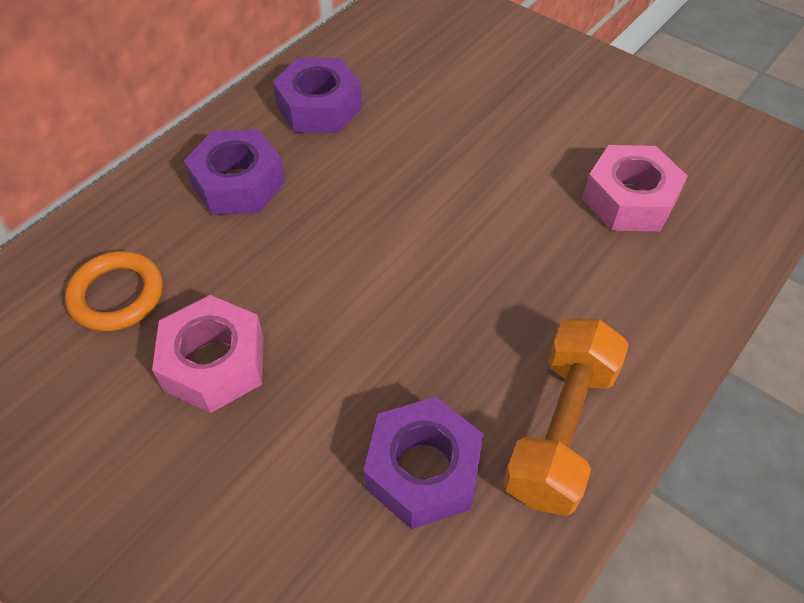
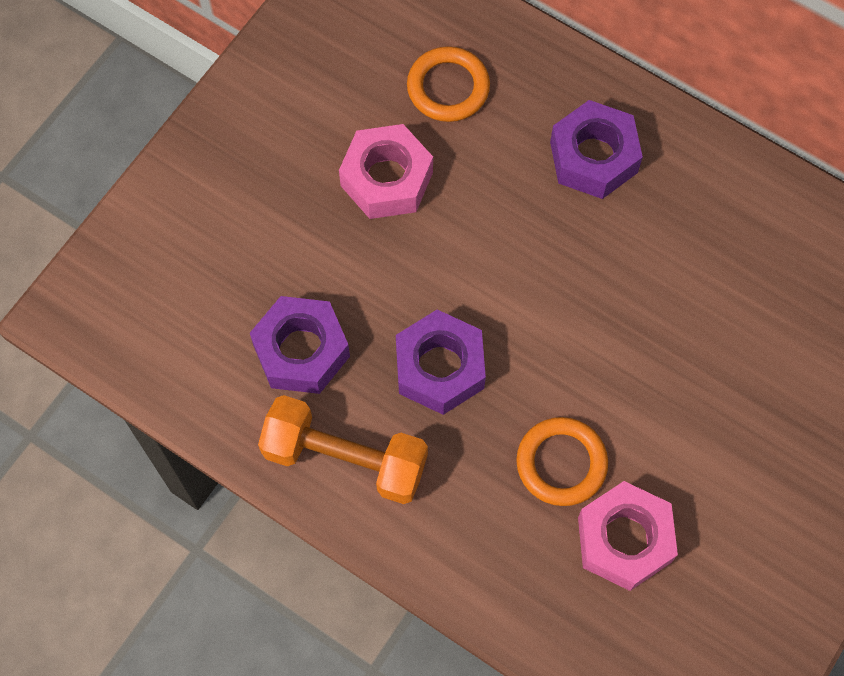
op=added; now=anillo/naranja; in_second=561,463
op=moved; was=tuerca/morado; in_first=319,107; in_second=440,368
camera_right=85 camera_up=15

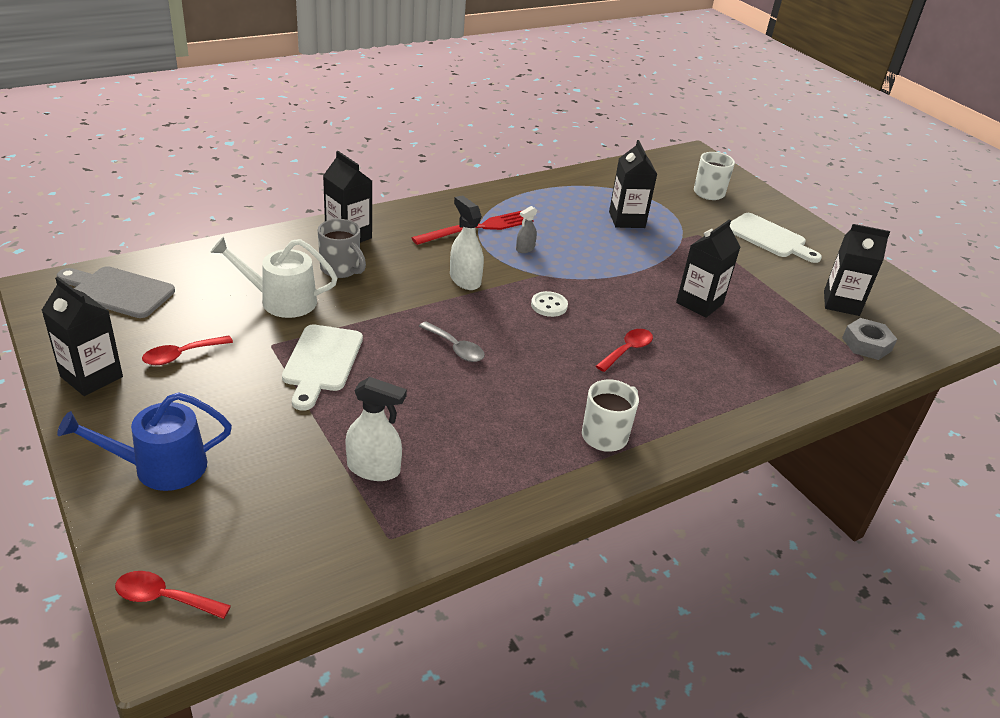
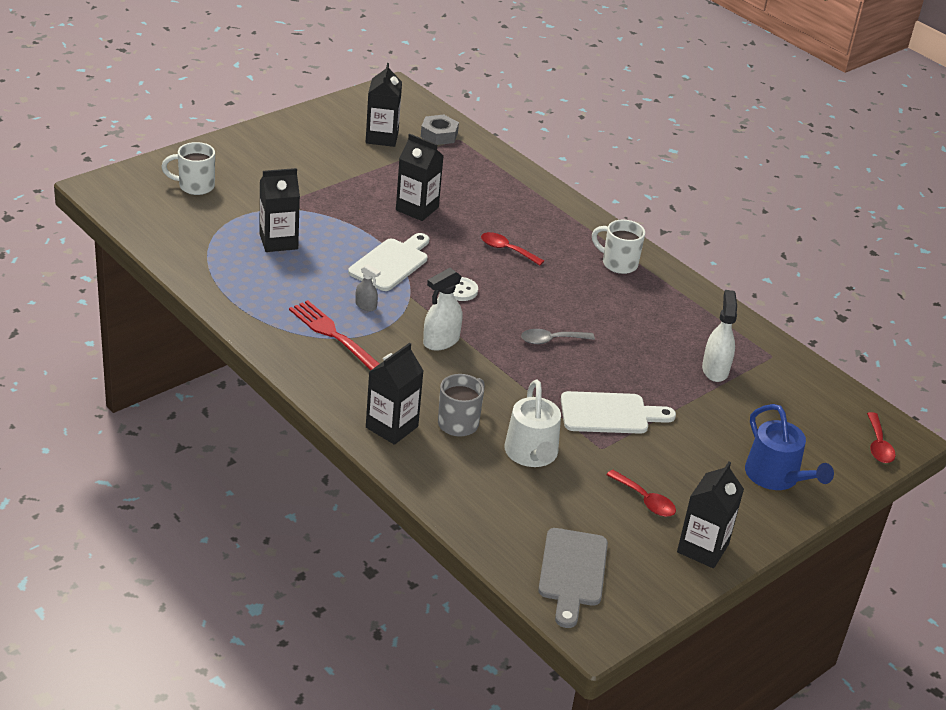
op=moved; was=tabla de cortar/blanco; in_first=769,238; in_second=391,263
op=turned; was=cuchara/gris; in_first=456,348; in_second=551,340; clockwise=-135
camera_right=-100 camera_up=0

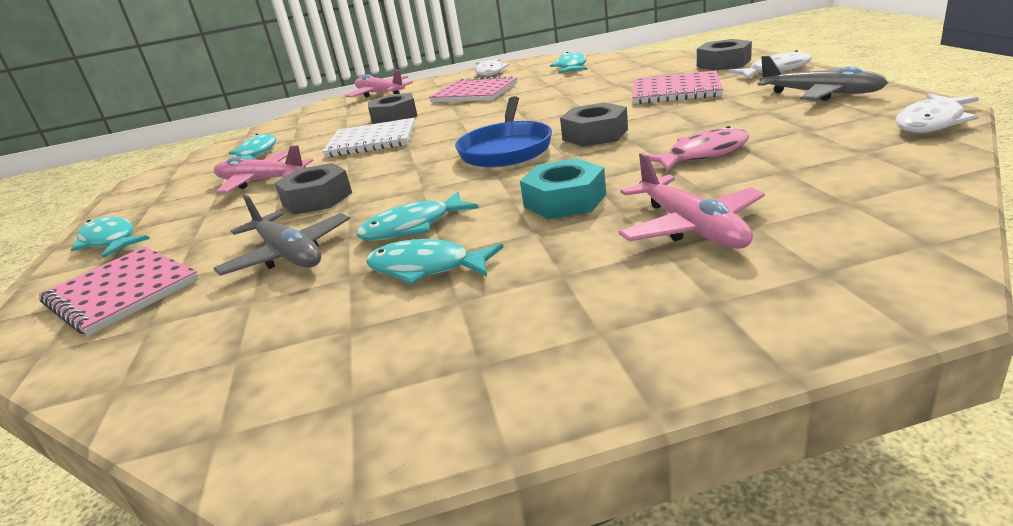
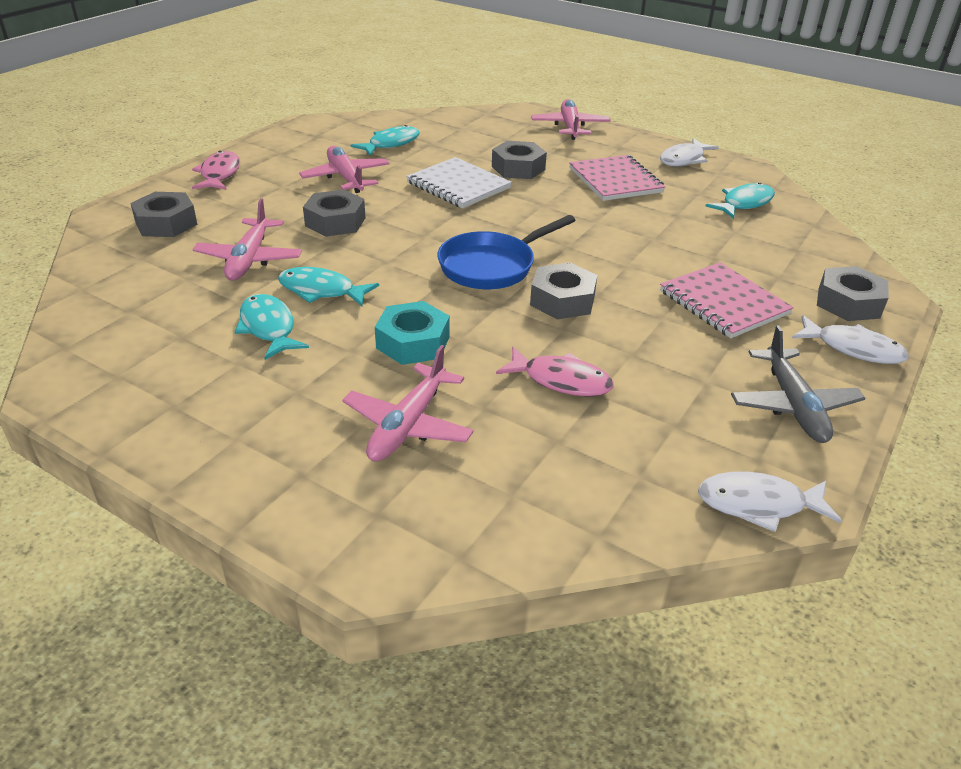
op=replaced; was=cuaderno/rosa; now=tuerca/gris; in_first=121,292; in_second=166,223
op=recoloured; was=pez/turquesa; now=pez/rosa; in_first=110,241; in_second=219,174
op=recoloured; was=avión/gris; now=avión/rosa; in_first=288,254; in_second=249,259
camera_right=40 camera_up=10

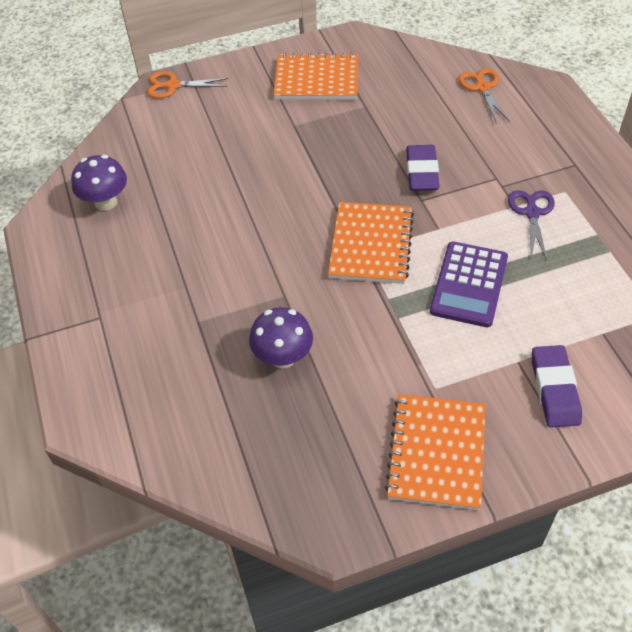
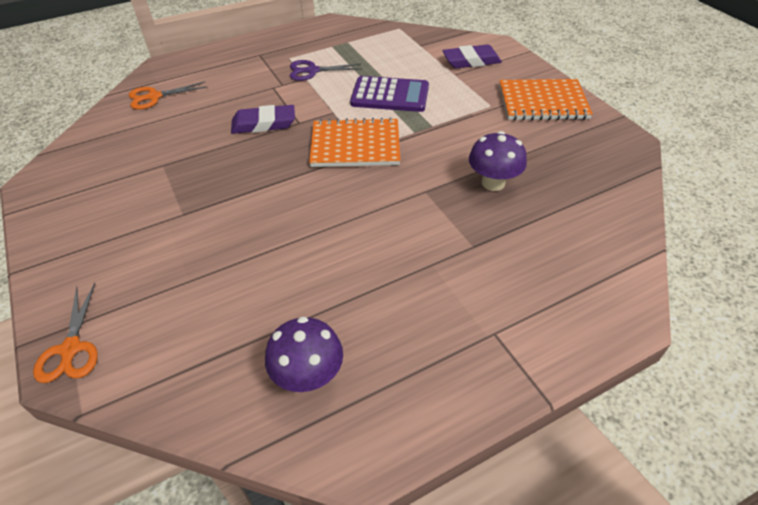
op=removed; was=cuaderno/naranja; in_first=316,79
camera_right=-100 camera_up=-5

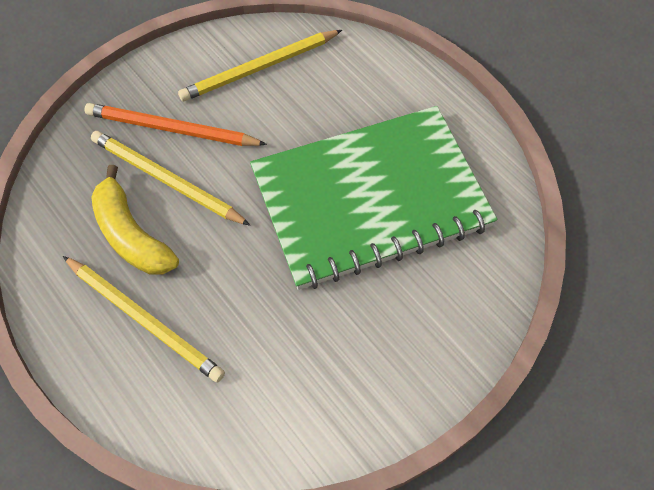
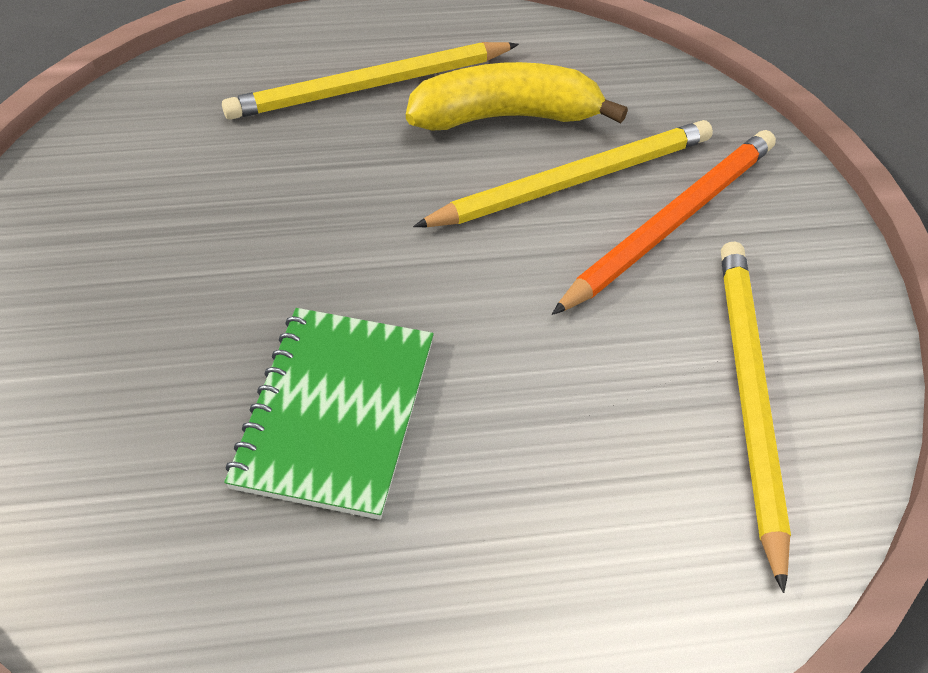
op=resized; was=cuaderno/verde; in_first=370,199; in_second=336,412; ratio=0.51
camera_right=120 camera_up=-10

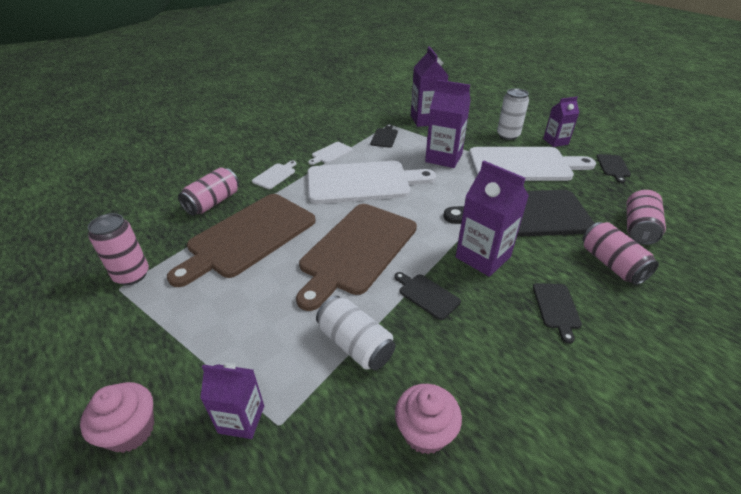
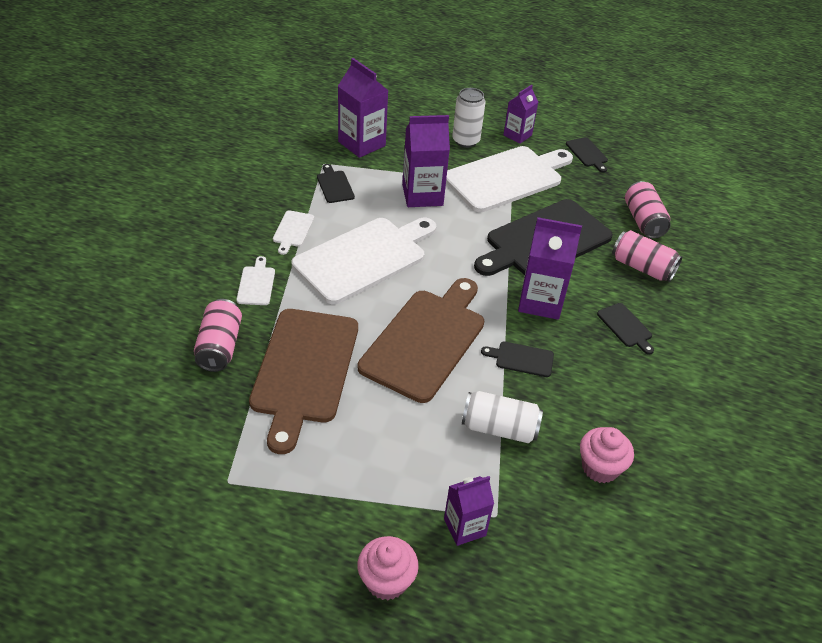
op=removed; was=lata/rosa; in_first=132,275
op=turned; was=tabla de cortar/marrón; in_first=357,250; in_second=426,340; clockwise=-150
camera_right=-35 camera_up=5

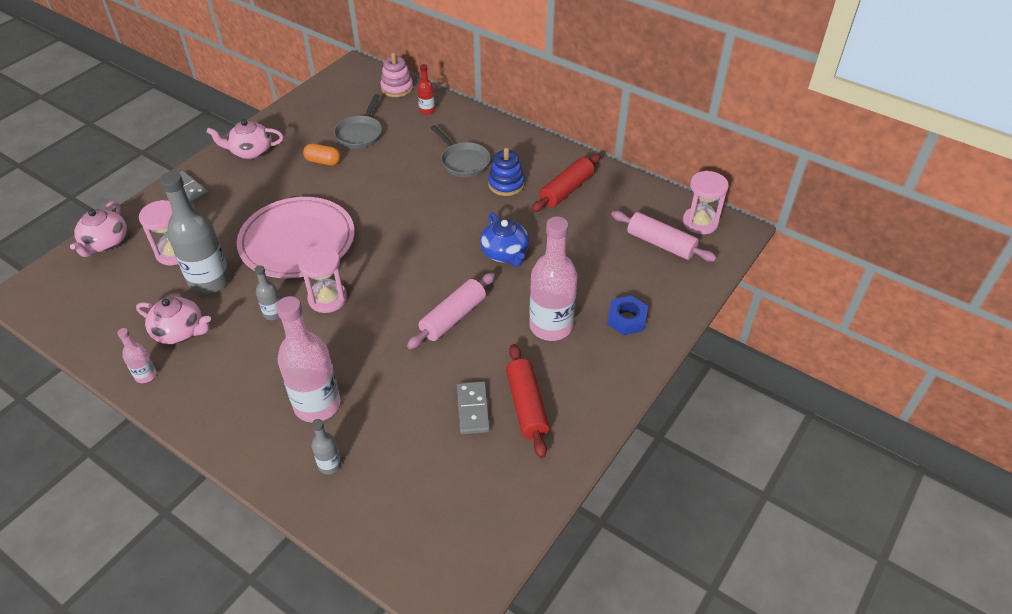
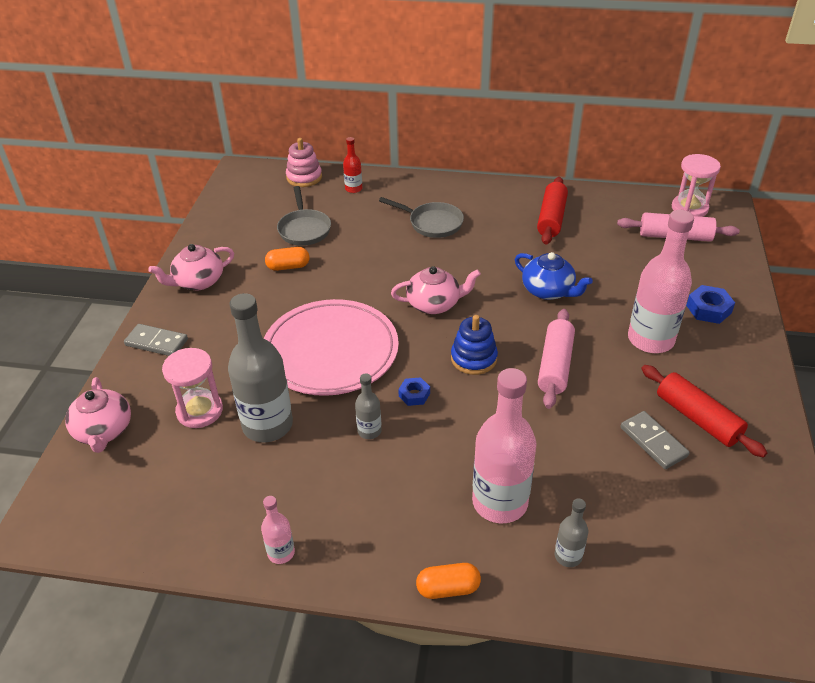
op=added; now=cápsula/naranja; in_second=448,588
op=moved; was=tetera/rosa; in_first=180,331; in_second=434,304
op=moved; was=juguete apilable/azul; in_first=506,184; in_second=473,358
op=replaced; was=reloj de arena/rosa; now=tuerca/azul; in_first=327,298; in_second=414,395
camera_right=-25 camera_up=-5

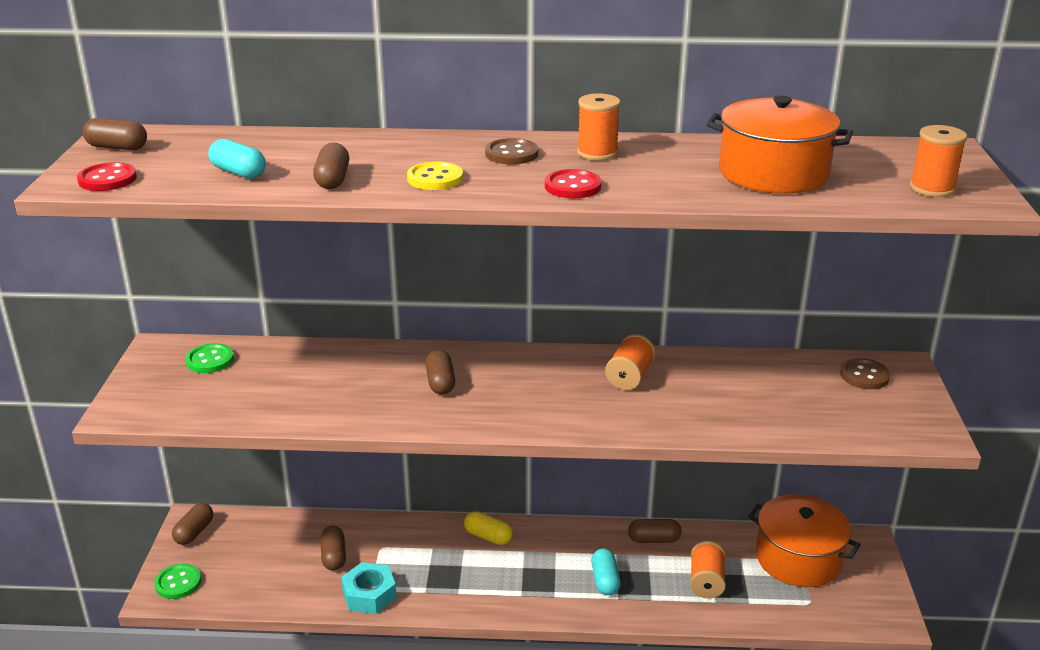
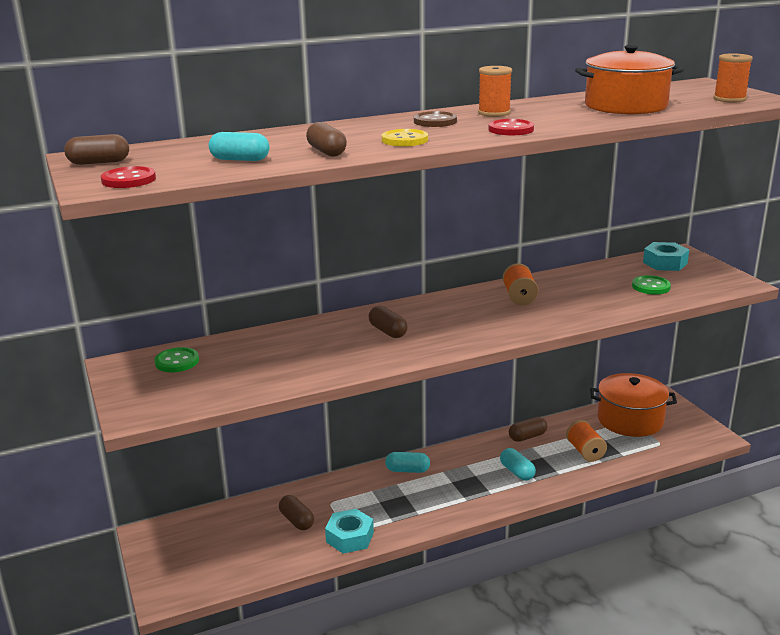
op=removed; was=cápsula/marrón; in_first=194,532
op=moved; was=botón/verde; in_first=178,583; in_second=651,286
op=replaced; was=botón/marrón; now=tuerca/turquesa; in_first=864,376; in_second=665,263
op=recoloured; was=cápsula/amarillo; now=cápsula/turquesa; in_first=488,536; in_second=407,470
camera_right=-25 camera_up=-5

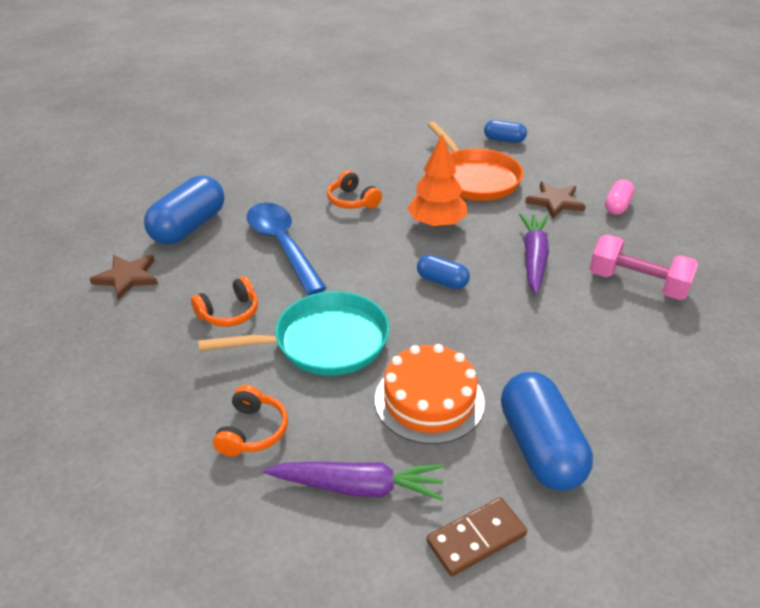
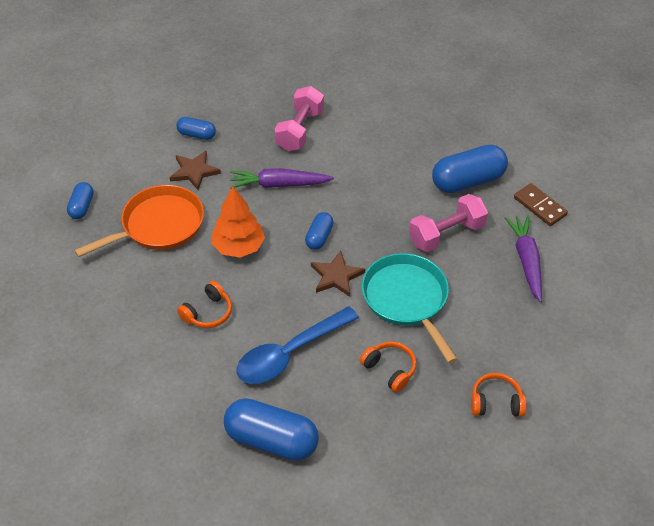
op=moved; was=estrella/marrón; in_first=127,277; in_second=336,276
op=moved; was=auriculares/naranja; in_first=252,431; in_second=496,402
op=replaced; was=tarta/naranja; now=mancuerna/rosa; in_first=429,400; in_second=446,234
op=recoloured; was=cápsula/rosa; now=cápsula/azul; in_first=617,206; in_second=197,135
camera_right=-100 camera_up=10

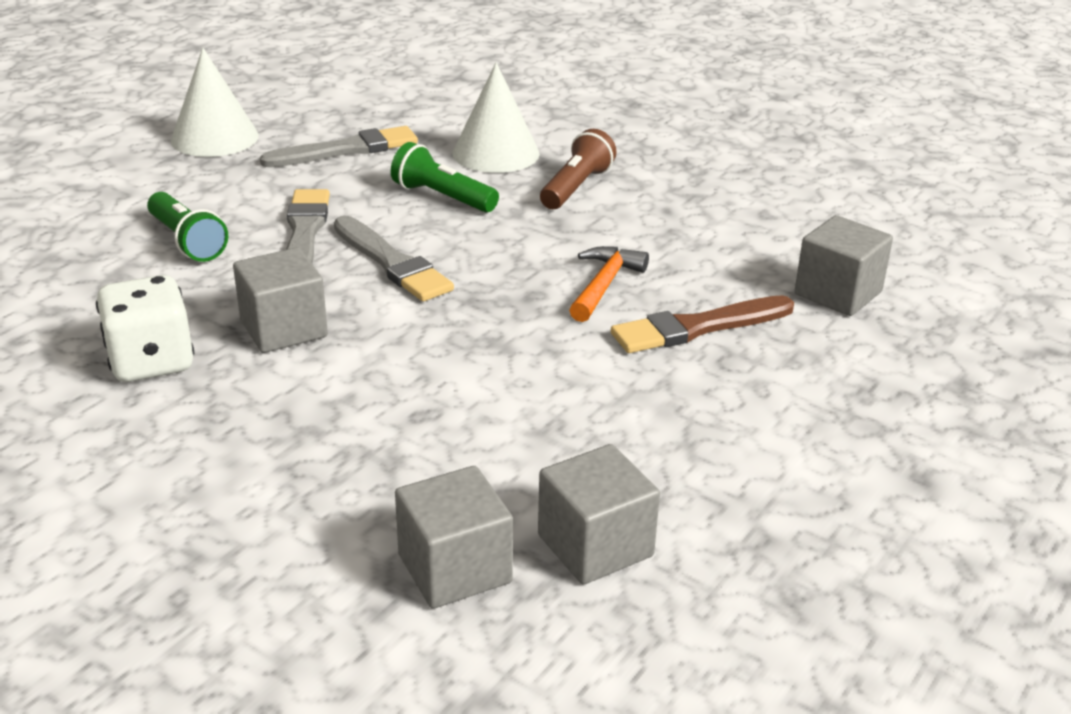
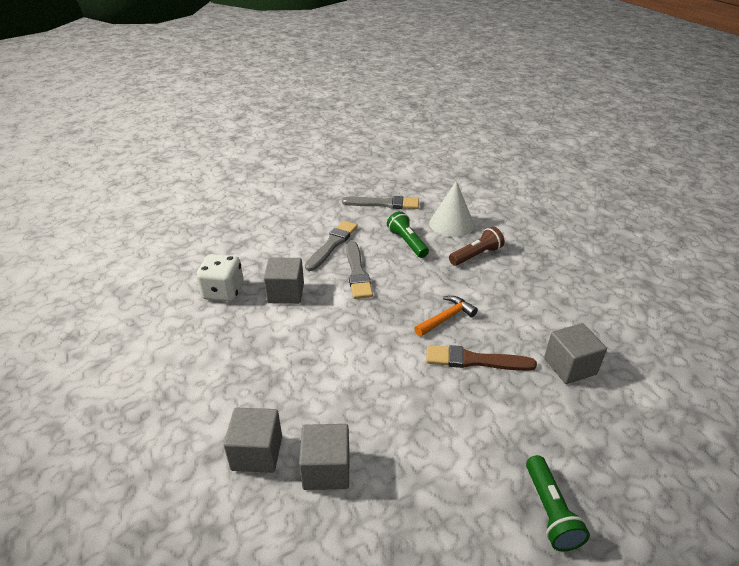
op=removed; was=cono/blanco; in_first=214,138
op=moved; was=lámpara de mano/verde; in_first=187,241; in_second=550,511
camera_right=30 camera_up=5

